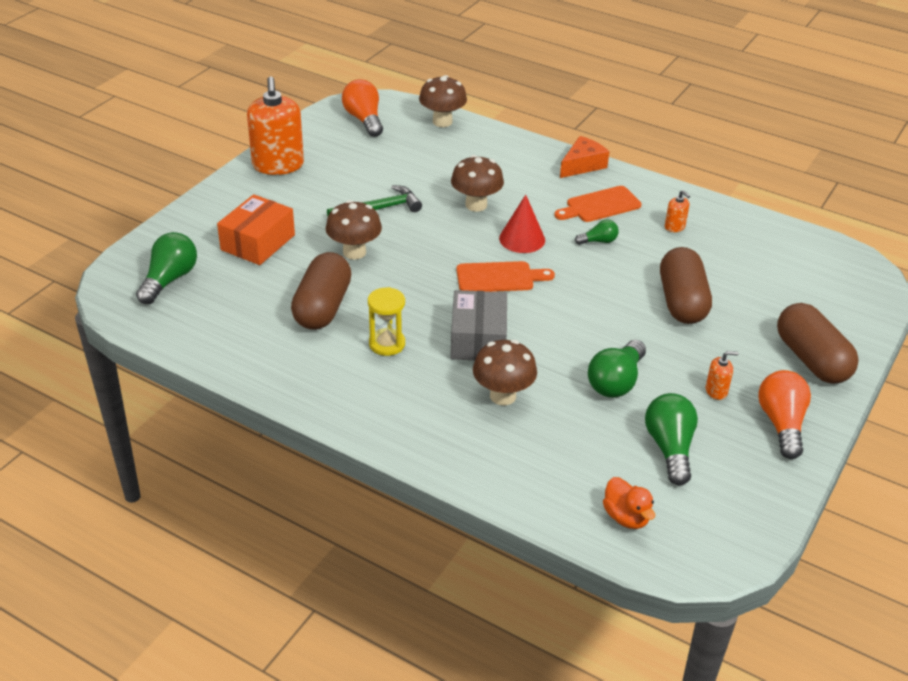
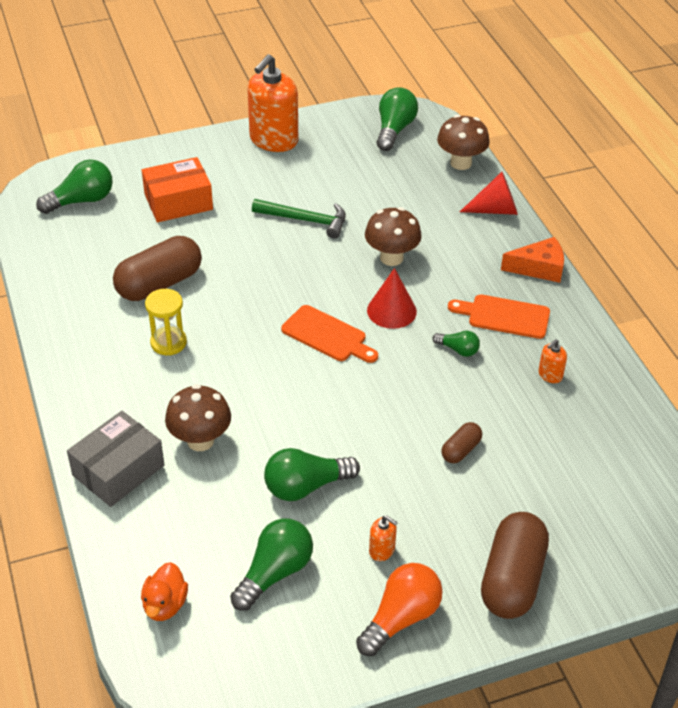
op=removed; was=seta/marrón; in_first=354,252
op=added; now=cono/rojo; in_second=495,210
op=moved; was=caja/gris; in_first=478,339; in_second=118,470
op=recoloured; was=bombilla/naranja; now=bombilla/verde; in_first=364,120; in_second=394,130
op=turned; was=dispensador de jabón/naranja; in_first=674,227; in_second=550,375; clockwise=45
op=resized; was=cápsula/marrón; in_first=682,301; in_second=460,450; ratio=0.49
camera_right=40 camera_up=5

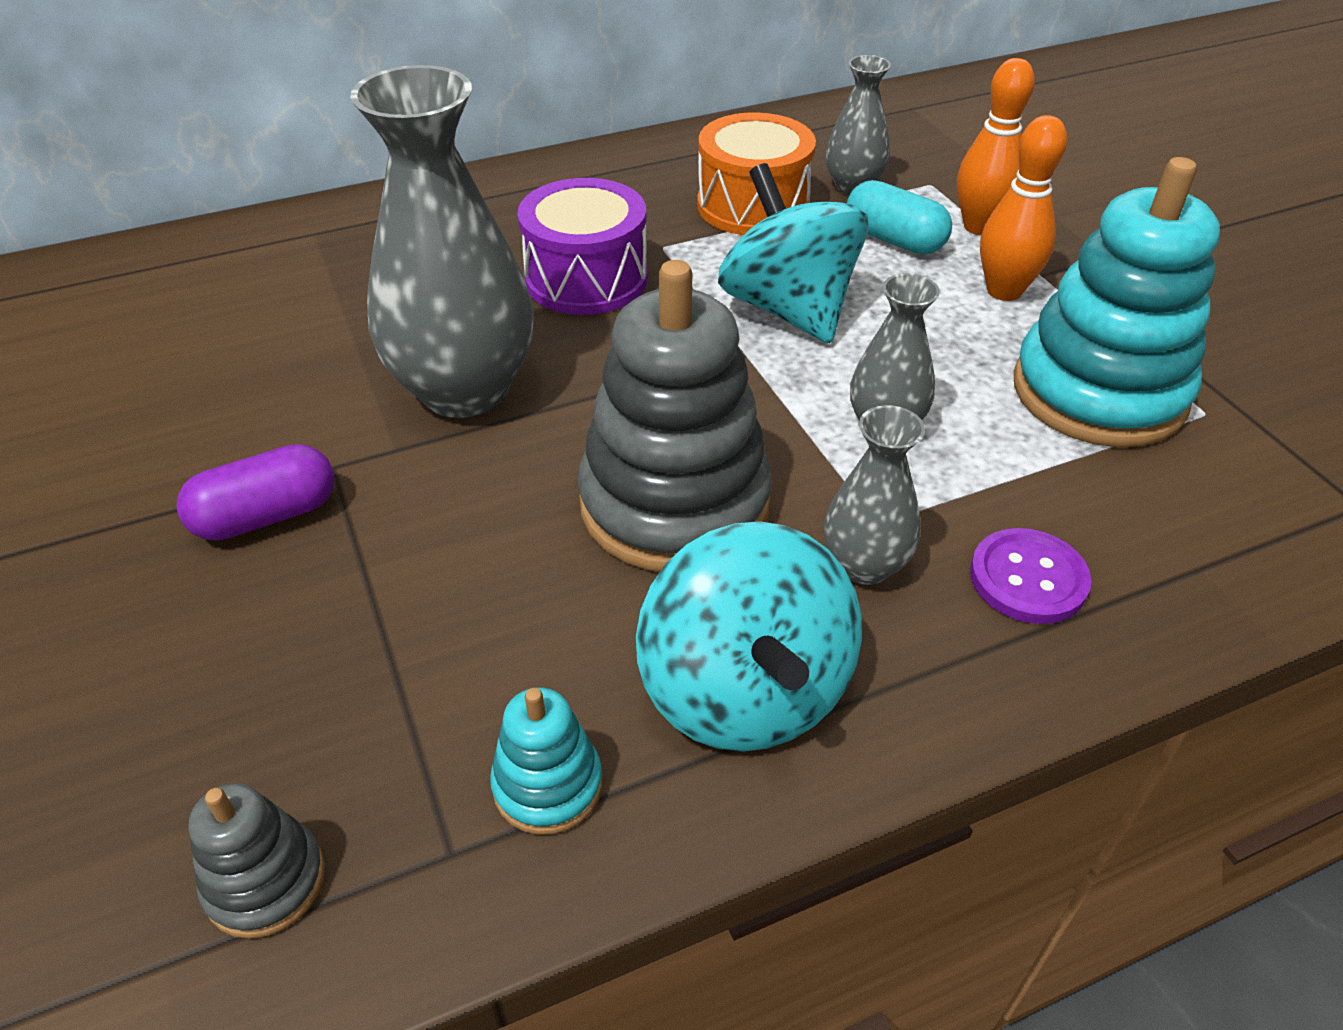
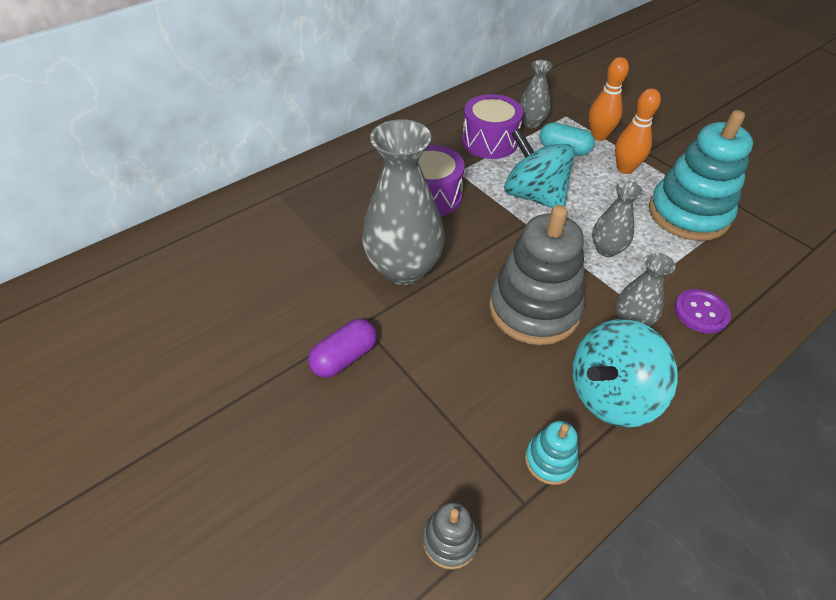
op=recoloured; was=tambor/naranja; now=tambor/morado; in_first=753,206; in_second=490,141
op=turned; was=peonza/turquesa; in_first=745,691; in_second=611,394; clockwise=90
camera_right=-15 camera_up=5

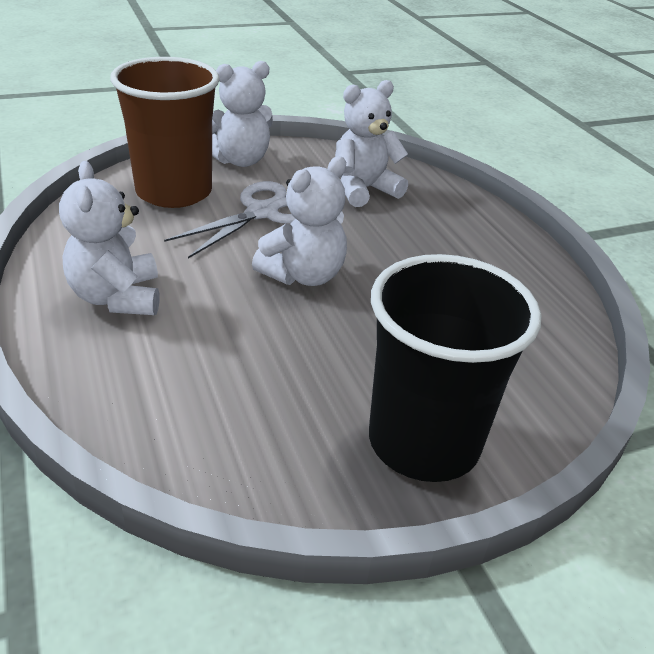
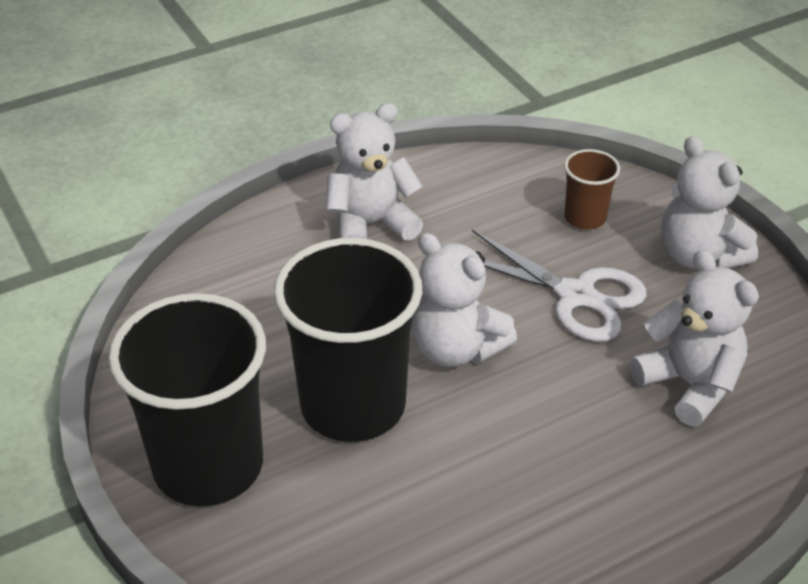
op=added; now=vaso/negro; in_second=353,405
op=resized; was=vaso/marrón; in_first=174,192; in_second=585,218; ratio=0.47
camera_right=85 camera_up=5

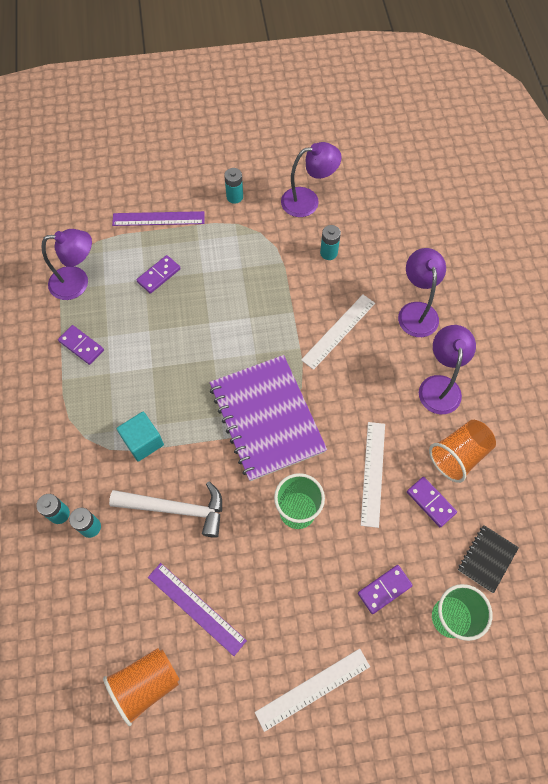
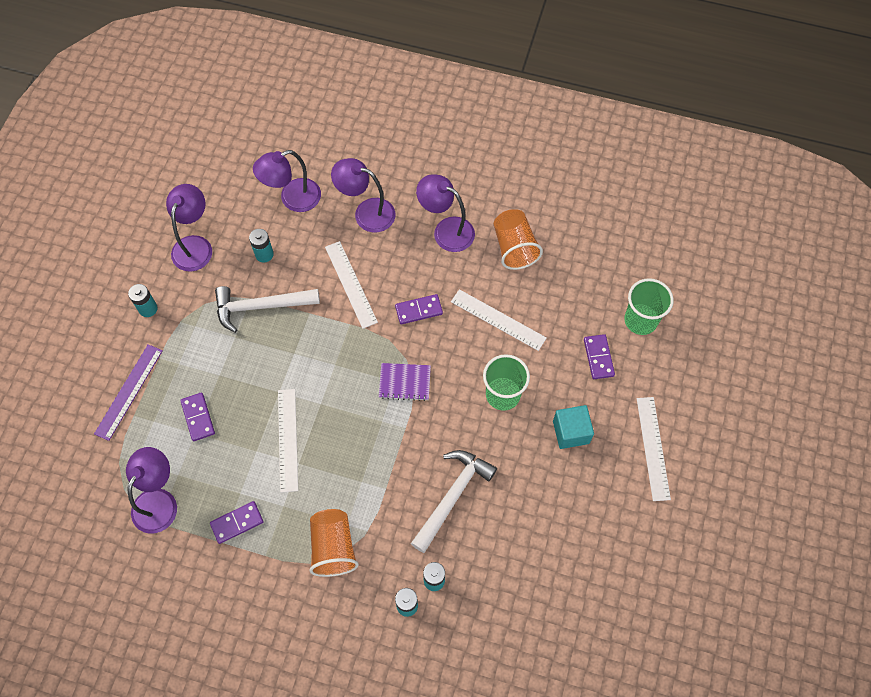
op=removed; was=regla/morado; in_first=196,608
op=removed; was=cuaderno/negro; in_first=487,559
op=added; now=martillo/blanco; in_second=261,307
op=added; now=lámpara/morado; in_second=292,199
op=added; now=regla/blanco; in_second=287,439
op=moved; was=vaso/naranja; in_first=146,684; in_second=333,547
op=moved; was=cubo/turquesa; in_first=143,442; in_second=571,432
op=moved; was=ficha de dominó/morado; in_first=430,502; in_second=419,310
op=resized; was=cuaderno/morado; in_first=267,418; in_second=405,382; ratio=0.45
camera_right=-65 camera_up=0

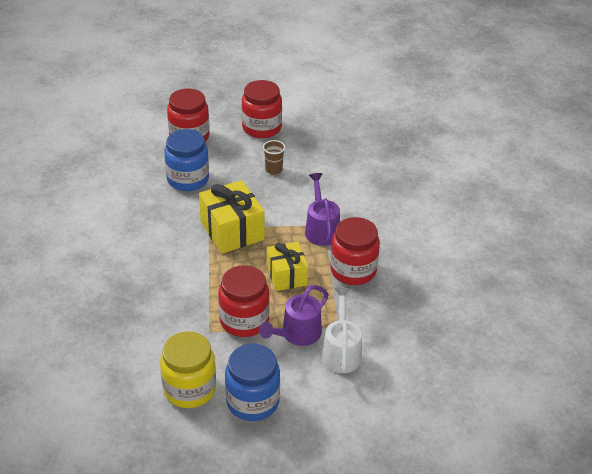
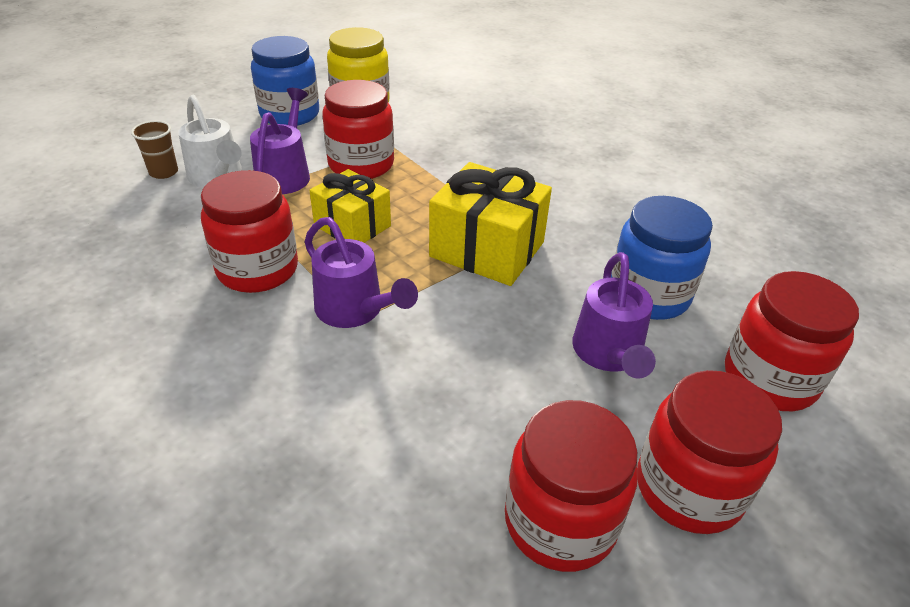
op=added; now=tarro/rojo; in_second=560,521
op=added; now=regadera/morado; in_second=608,355
op=moved; was=vaso/marrón; in_first=273,170; in_second=163,172
camera_right=145 camera_up=0

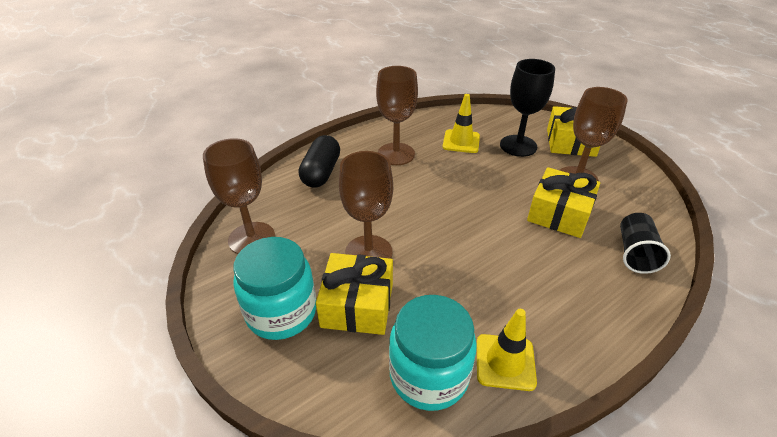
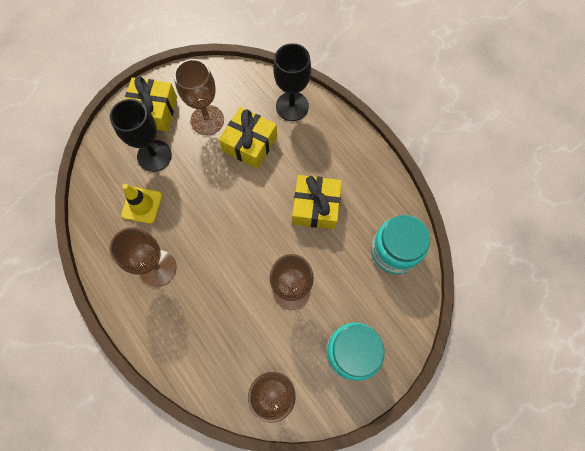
op=removed; was=cápsula/negro; in_first=321,172
op=removed; was=cono de tráfico/amarillo; in_first=505,362
op=moved; was=regalo/amarillo; in_first=357,305; in_second=316,207
op=replaced; was=vaso/negro; now=copa/negro; in_first=635,253; in_second=292,106
camera_right=-90 camera_up=30

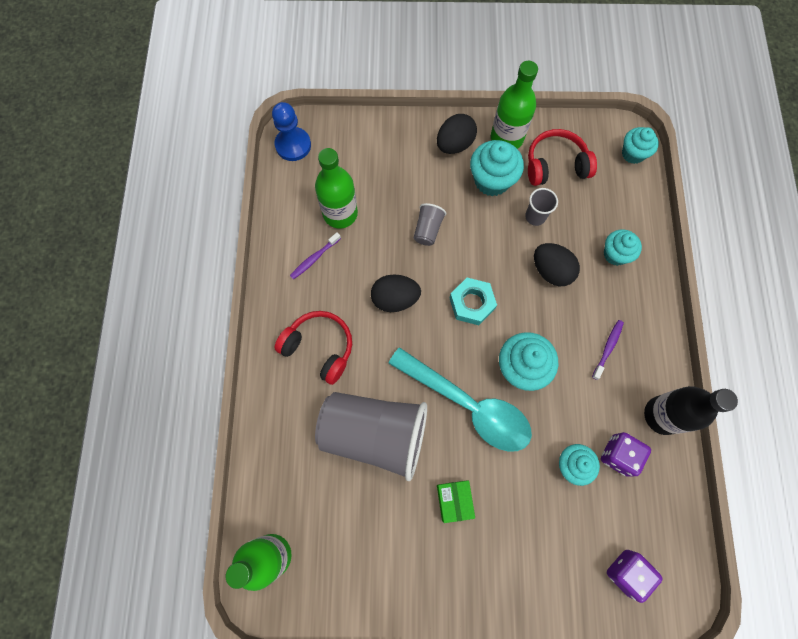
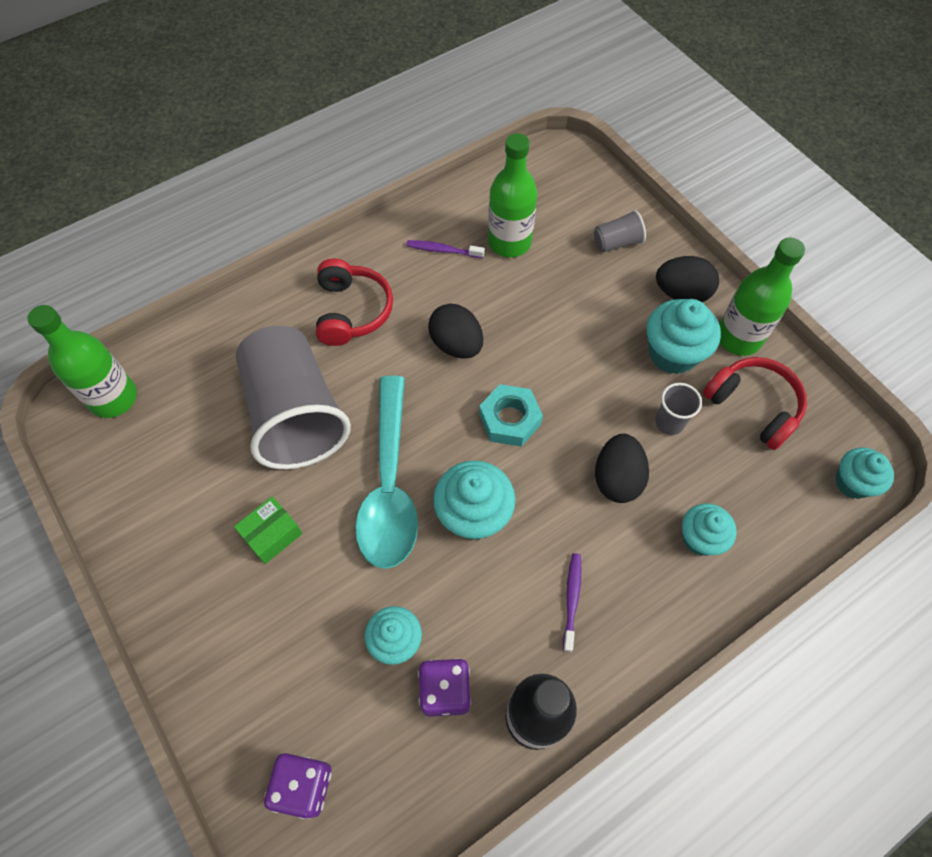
op=removed; was=peón/azul; in_first=293,145
op=moved; was=vaso/gris; in_first=428,230; in_second=616,242
op=turned; was=cepillo de dientes/morado; in_first=608,348; in_second=572,599; clockwise=-75
camera_right=55 camera_up=-10

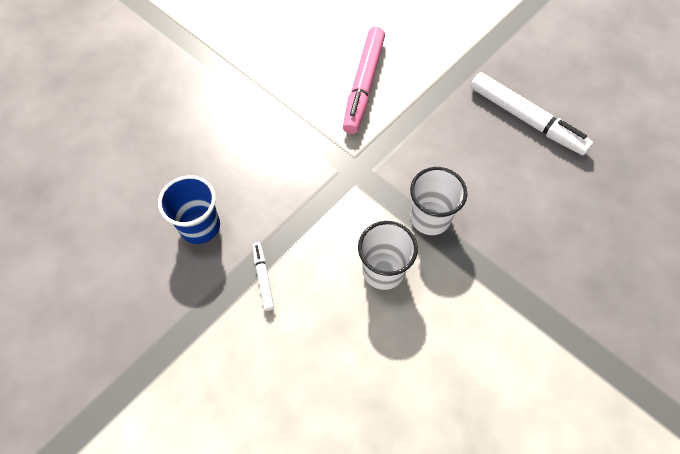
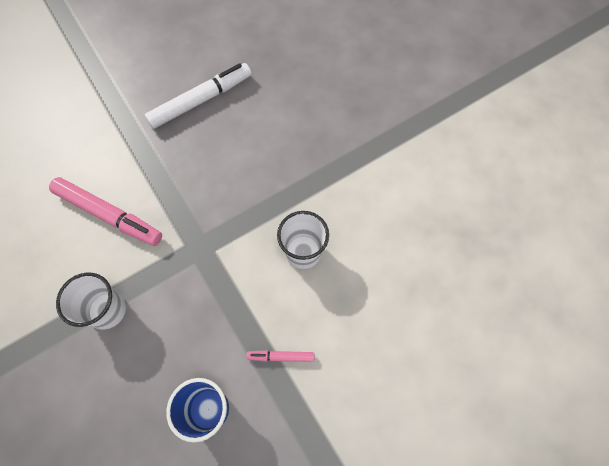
op=moved; was=vaso/blanco; in_first=430,218; in_second=107,310
op=recoloured; was=rotulador/blanco; now=rotulador/rosa; in_first=263,278; in_second=281,357
camera_right=-75 camera_up=5

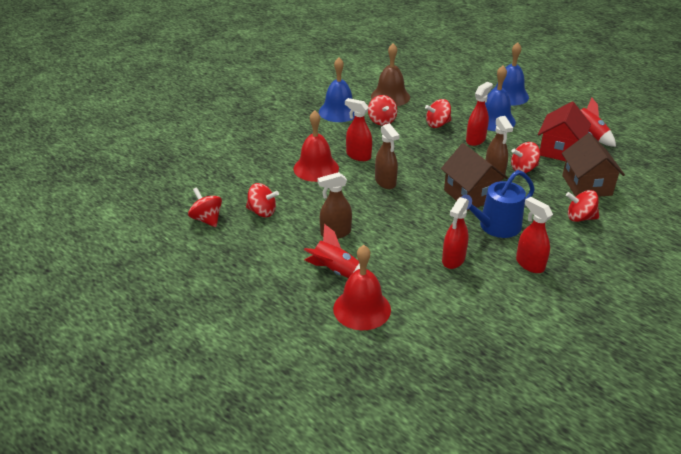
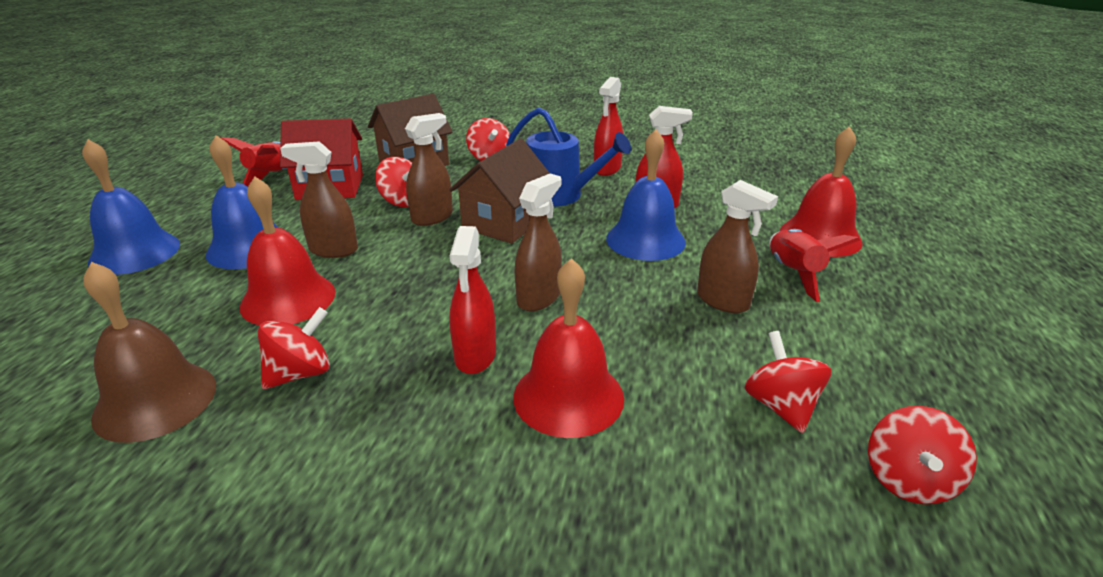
op=moved; was=campana/azul; in_first=339,111; in_second=645,240
op=replaced; was=peonza/rojo; now=campana/rojo; in_first=437,124; in_second=288,299
op=recoloured; was=pulverizador/rojo; now=pulverizador/marrón; in_first=475,140; in_second=333,250
camera_right=-120 camera_up=-5

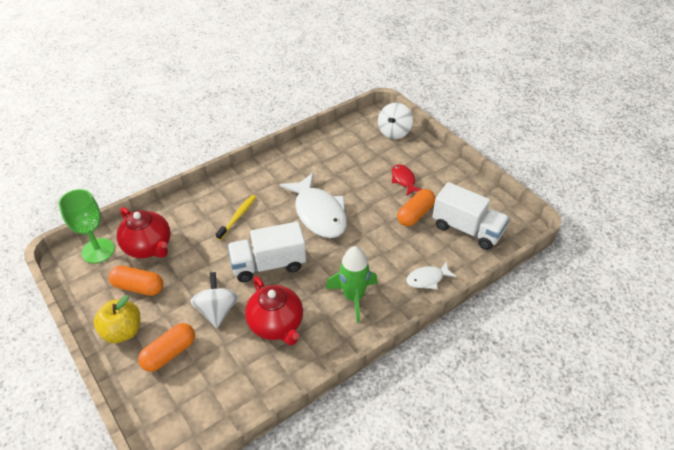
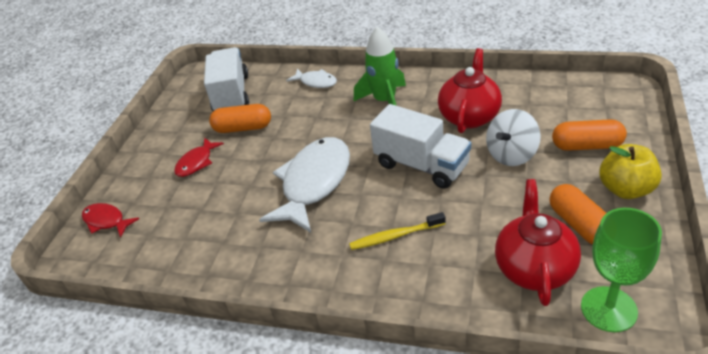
op=replaced; was=peonza/blanco; now=pez/rojo; in_first=394,132; in_second=106,221
camera_right=-125 camera_up=-5

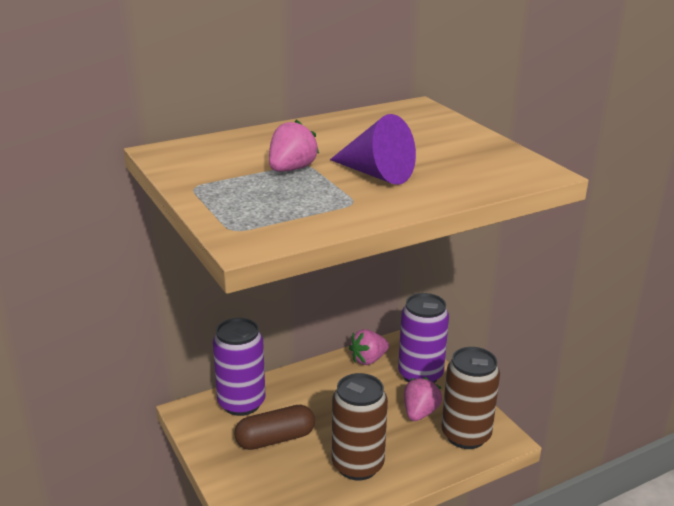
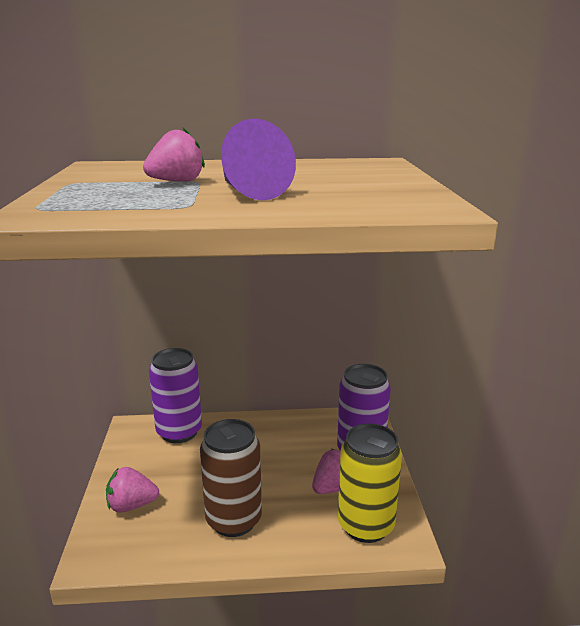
op=removed; was=cápsula/marrón; in_first=275,439
op=moved; was=fresa/rosa; in_first=368,359; in_second=131,505
op=recoloured; was=lata/marrón; now=lata/amarillo; in_first=466,435; in_second=365,525
camera_right=25 camera_up=-5

